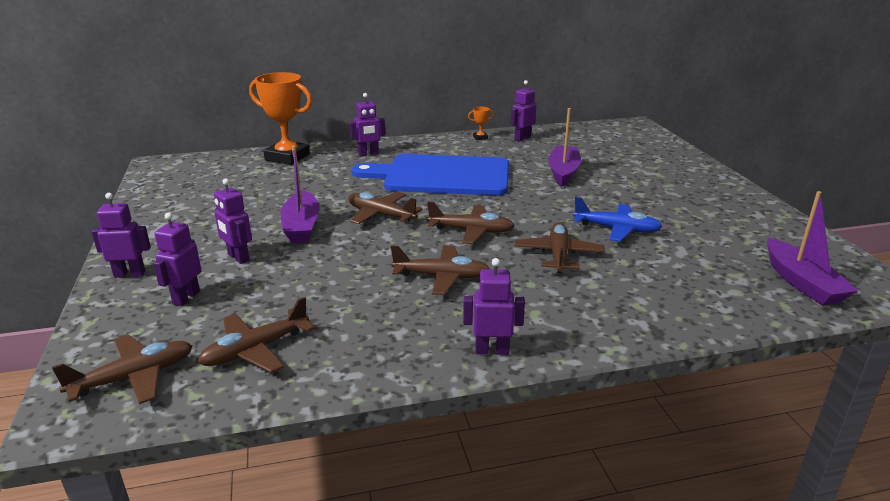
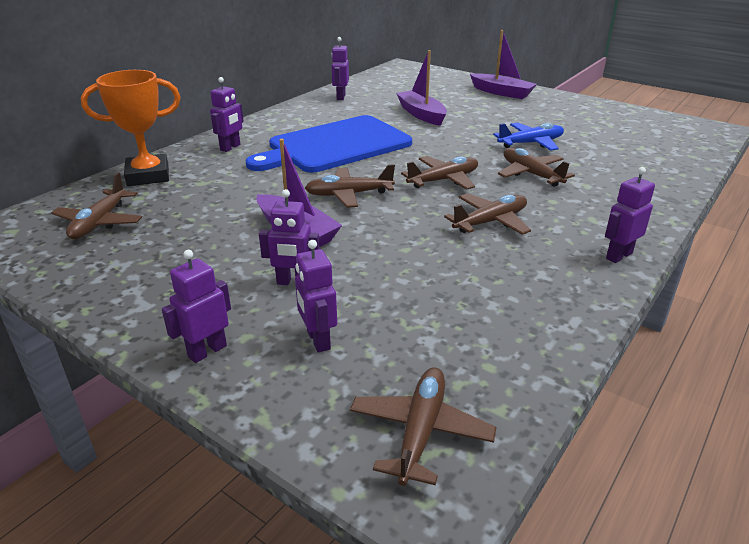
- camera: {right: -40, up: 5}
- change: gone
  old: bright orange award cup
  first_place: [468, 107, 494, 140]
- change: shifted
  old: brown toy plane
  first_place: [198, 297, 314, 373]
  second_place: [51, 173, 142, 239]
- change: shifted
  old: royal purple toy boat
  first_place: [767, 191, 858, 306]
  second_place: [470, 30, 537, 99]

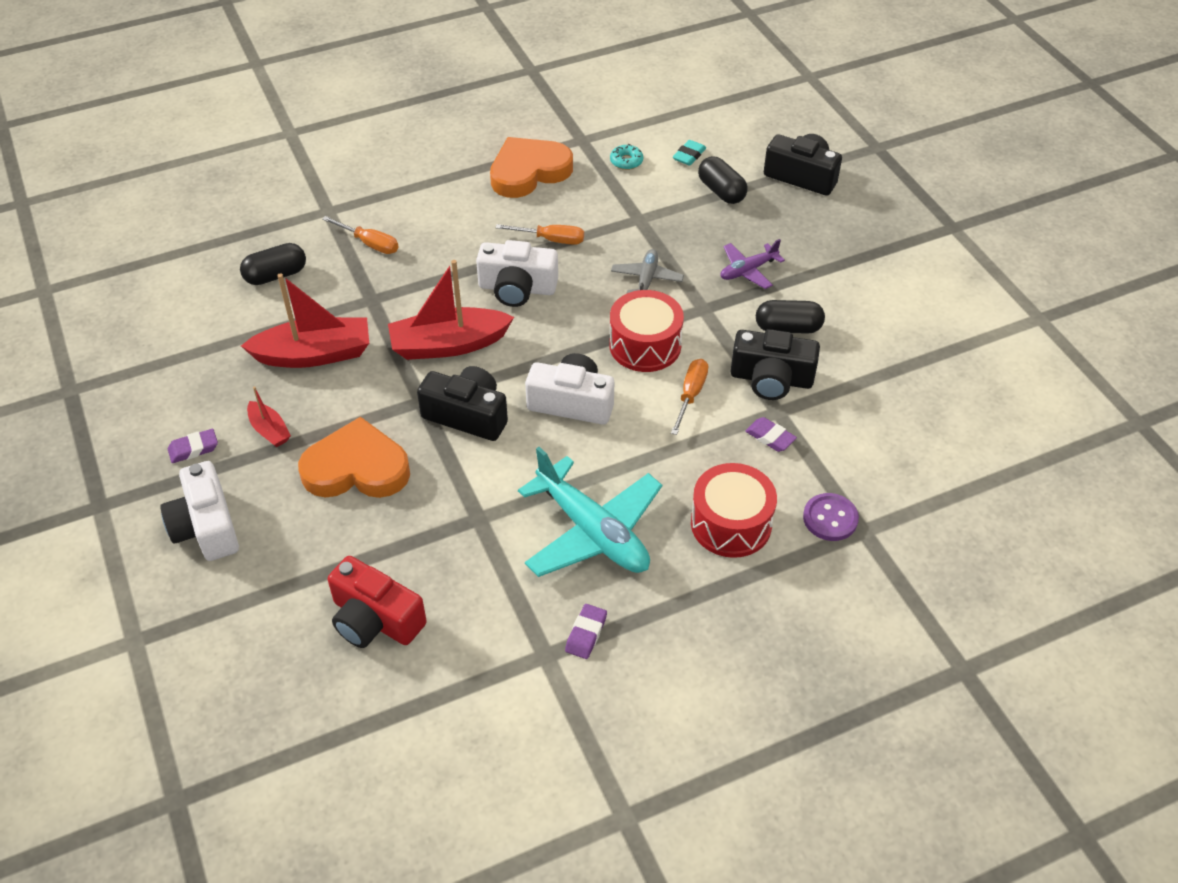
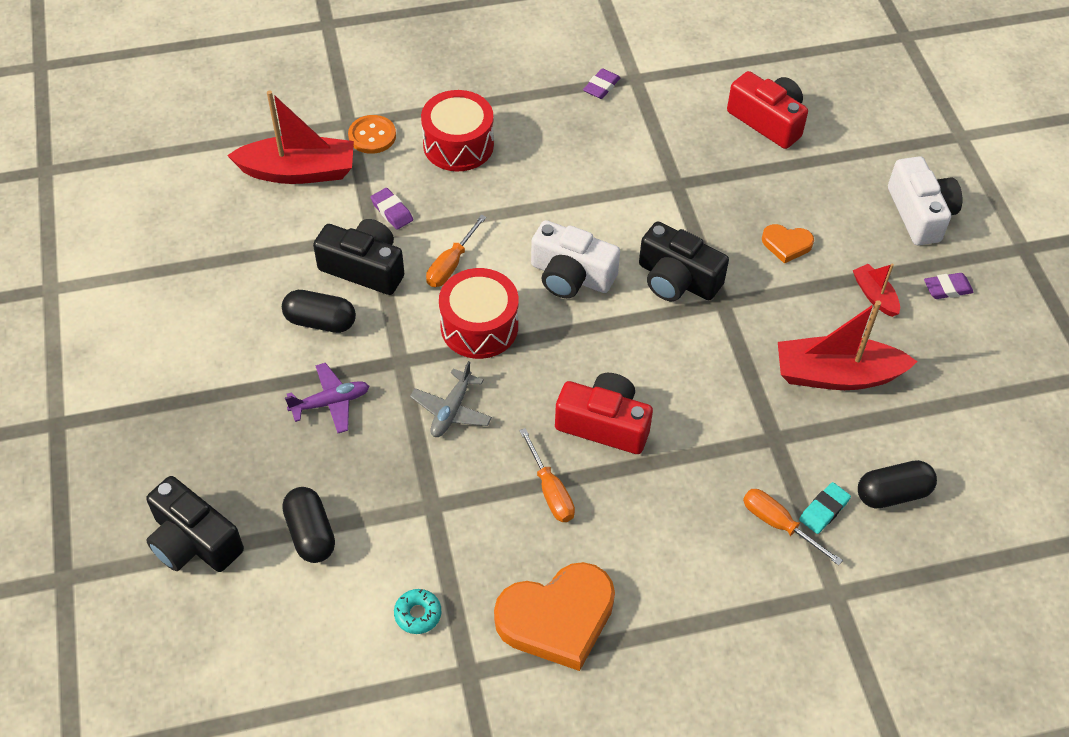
- camera: {right: -170, up: 5}
- change: gone
  old: aqua toy plane
  first_place: [518, 447, 662, 577]
- change: shifted
  old: crimson toy boat
  first_place: [388, 260, 514, 360]
  second_place: [227, 90, 354, 184]
- change: shifted
  old: aqua gum eraser
  first_place: [673, 140, 706, 166]
  second_place: [799, 482, 851, 534]
- change: repainted
  old: pure white photo camera
  new: crimson photo camera
  first_place: [476, 240, 558, 307]
  second_place: [555, 373, 653, 454]
- change: repainted
  old: royal purple button
  new: bright orange button
  first_place: [803, 493, 859, 541]
  second_place: [348, 115, 396, 154]
- change: rotated
  old: bright orange screwdriver
  first_place: [495, 224, 584, 245]
  second_place: [519, 428, 575, 522]
  degrees: -135
- change: scaled
  old: bright orange heart shape
  first_place: [298, 417, 410, 498]
  second_place: [762, 224, 814, 264]
  factor: 0.49

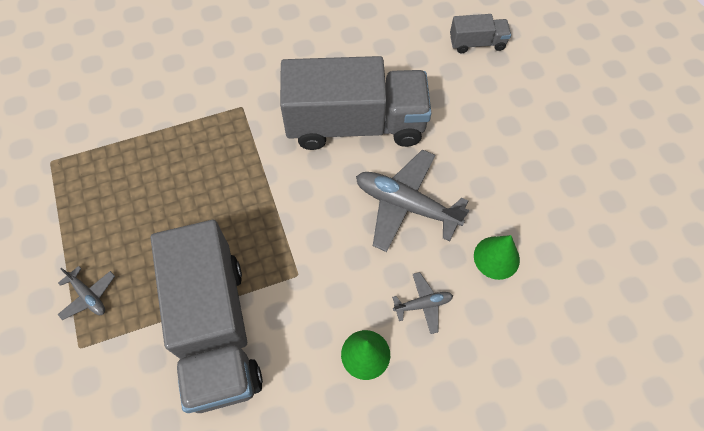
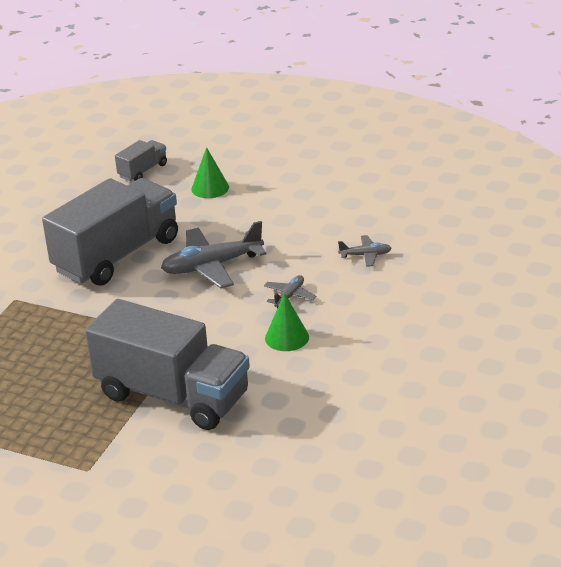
- camera: {right: -45, up: -30}
- change: shifted
  old: ash-grey toy plane
  first_place: [57, 266, 115, 320]
  second_place: [338, 235, 391, 267]
- change: shifted
  old: green solid cone
  first_place: [474, 235, 520, 280]
  second_place: [191, 147, 229, 198]

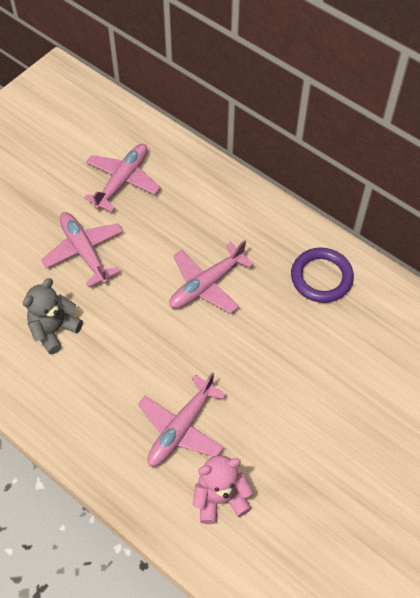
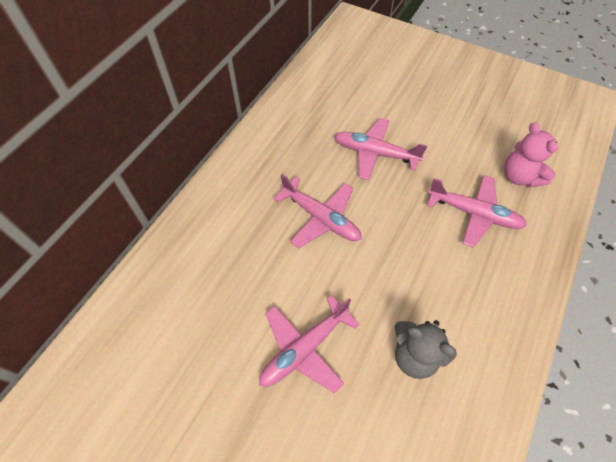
- camera: {right: -100, up: 0}
- change: gone
  old: royal purple ring
  first_place: [291, 248, 354, 303]
- change: shifted
  old: pink toy plane
  first_place: [84, 144, 161, 212]
  second_place: [334, 118, 427, 180]

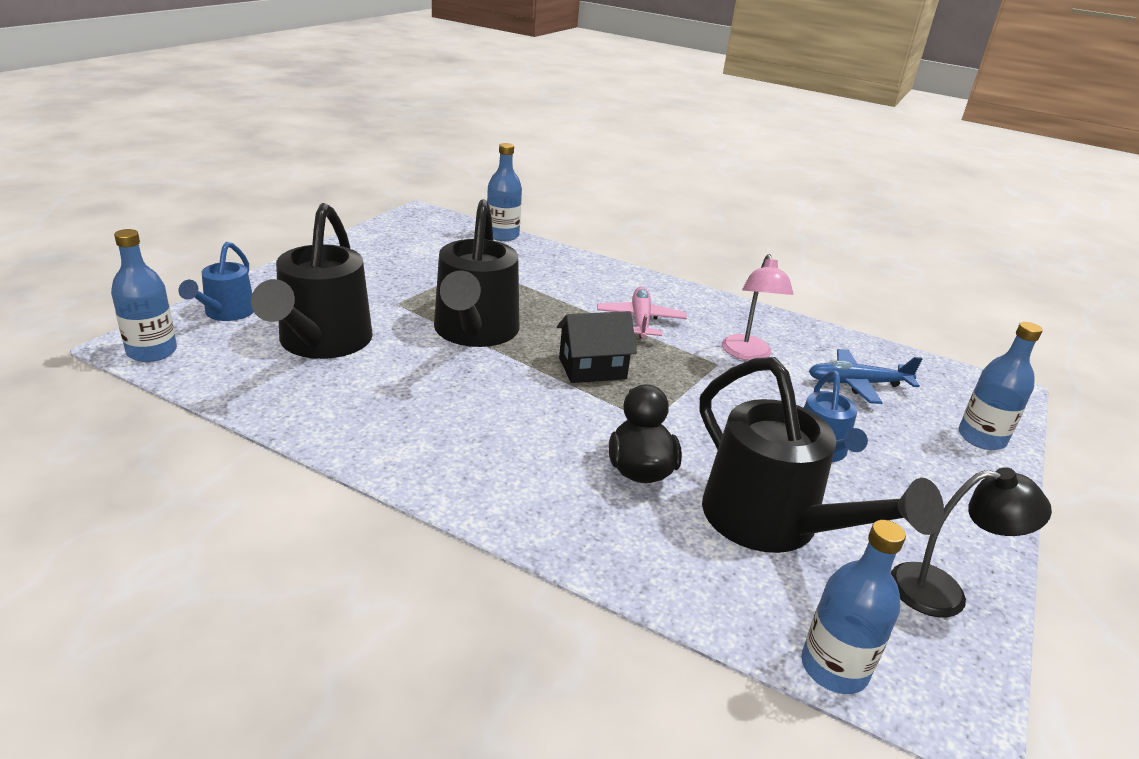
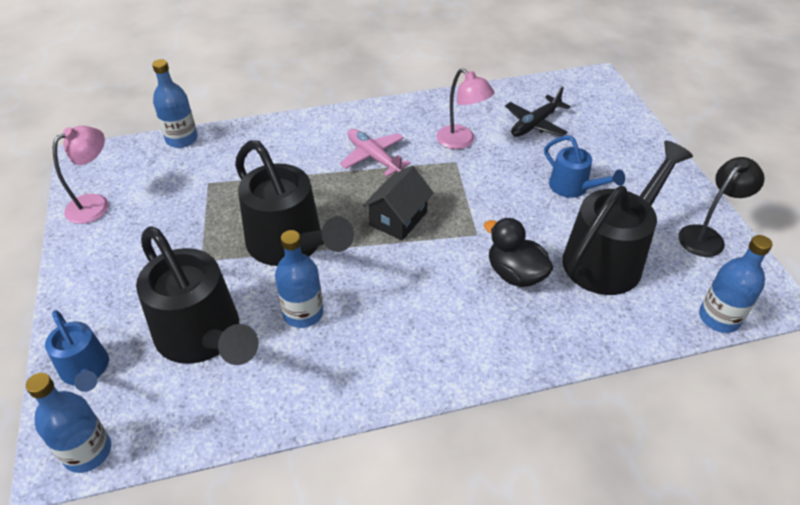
- camera: {right: -40, up: 15}
- change: new
  new: pink reading lamp
  second_place: [53, 126, 109, 224]
- change: shifted
  old: royal blue drink bottle
  first_place: [958, 322, 1043, 450]
  second_place: [275, 230, 323, 328]
- change: repainted
  old: royal blue toy plane
  new: black toy plane
  first_place: [809, 349, 923, 404]
  second_place: [505, 87, 571, 137]
- change: rotated
  old: black watering pot
  first_place: [699, 357, 944, 553]
  second_place: [562, 141, 693, 295]
  degrees: -60

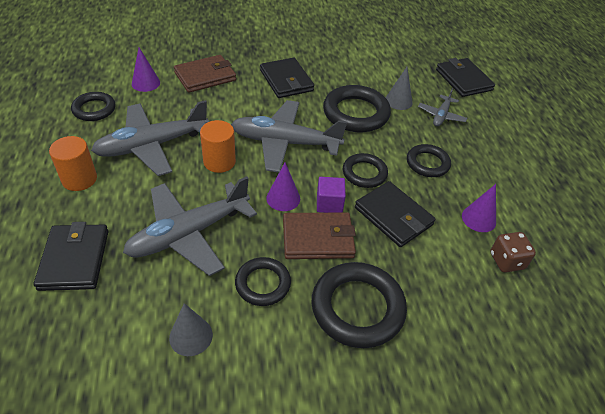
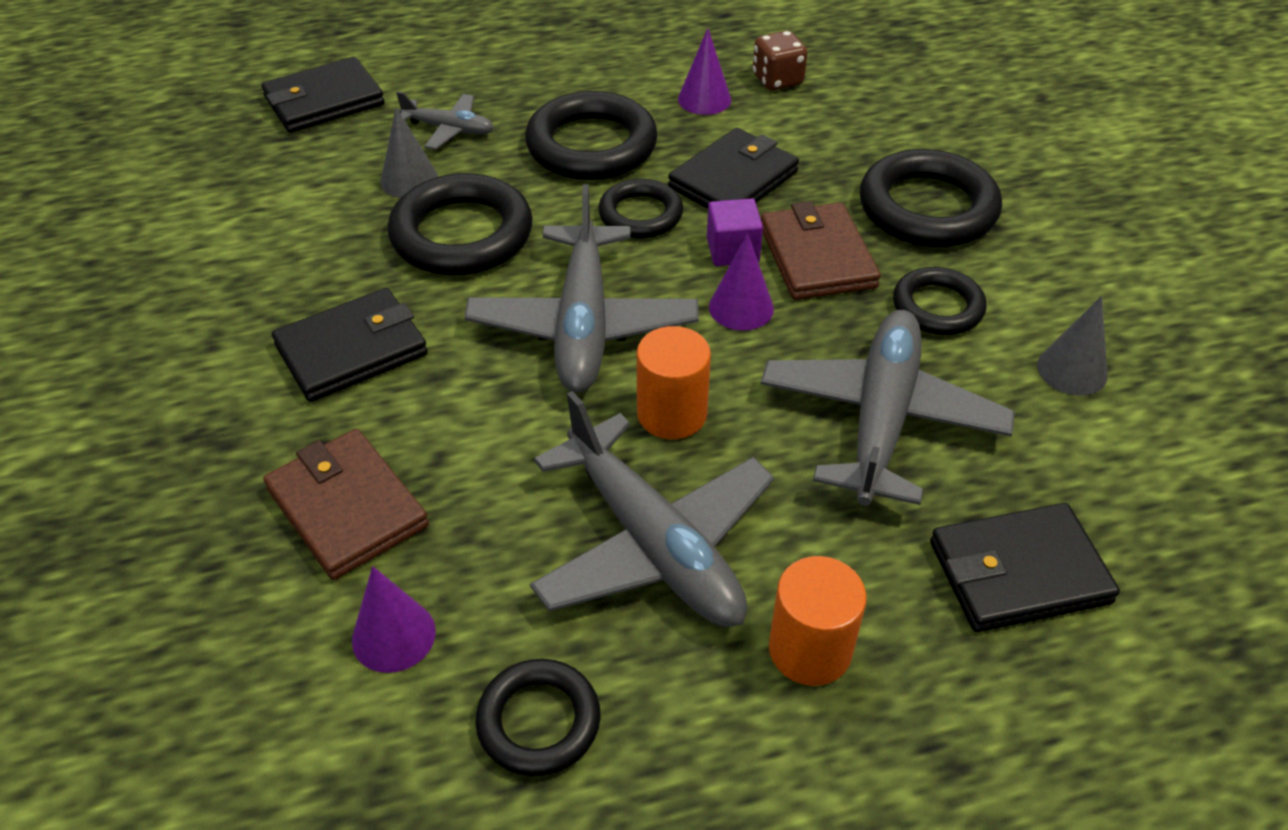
- camera: {right: -95, up: 0}
- change: rotated
  old: ash-grey toy plane
  first_place: [123, 176, 257, 276]
  second_place: [760, 310, 1015, 506]
  degrees: -120
- change: scaled
  old: black ring
  first_place: [407, 144, 451, 177]
  second_place: [525, 91, 658, 180]
  factor: 1.66

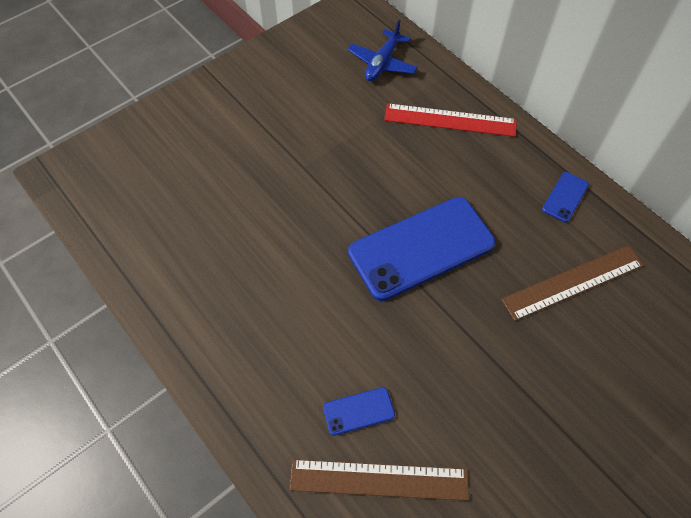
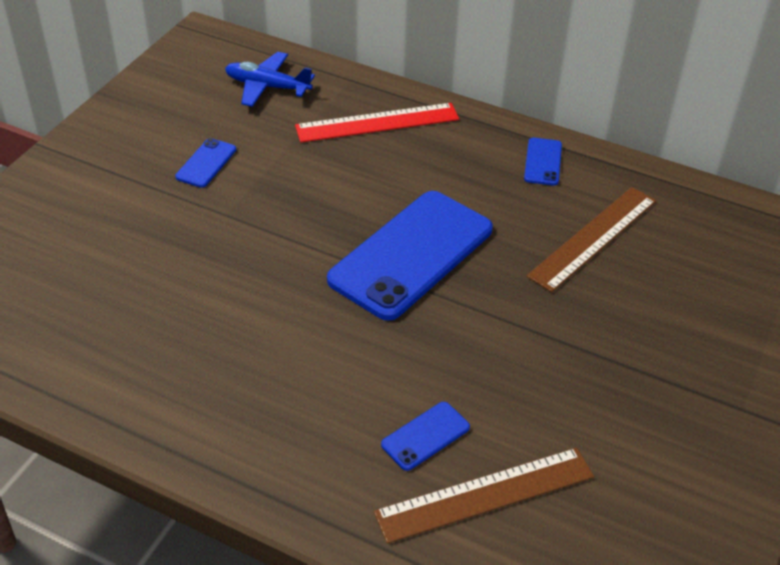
- camera: {right: -25, up: -15}
- change: new
  new: royal blue smartphone
  second_place: [175, 138, 236, 188]
- change: rotated
  old: royal blue toy plane
  first_place: [347, 20, 418, 81]
  second_place: [225, 52, 315, 107]
  degrees: 105

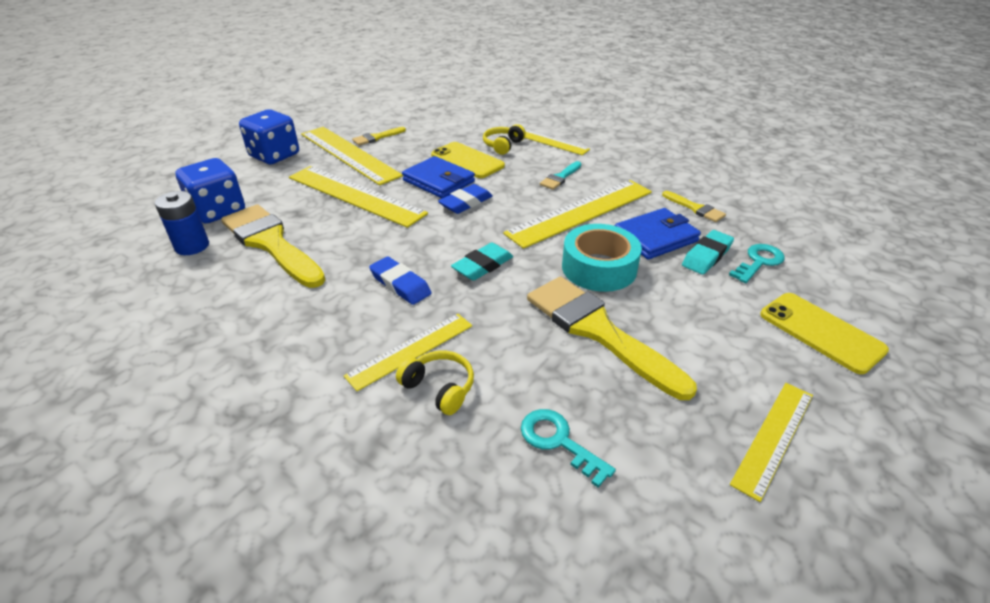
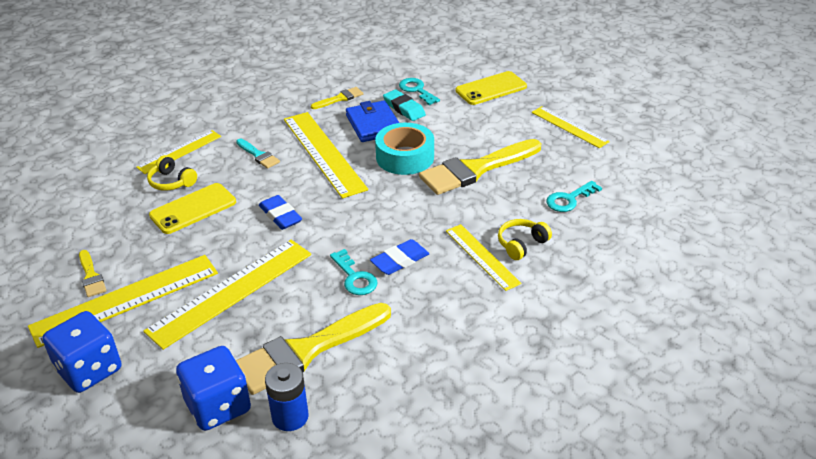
- camera: {right: -80, up: 0}
- change: gone
  old: royal blue wallet
  first_place: [402, 156, 475, 198]
- change: gone
  old: aqua gum eraser
  first_place: [451, 243, 513, 281]
- change: new
  new: aqua latchkey
  second_place: [330, 249, 377, 295]

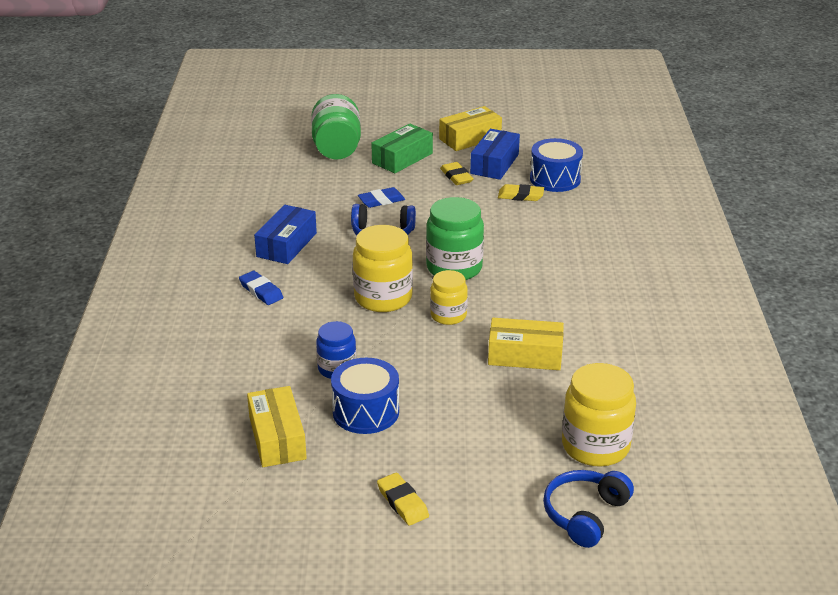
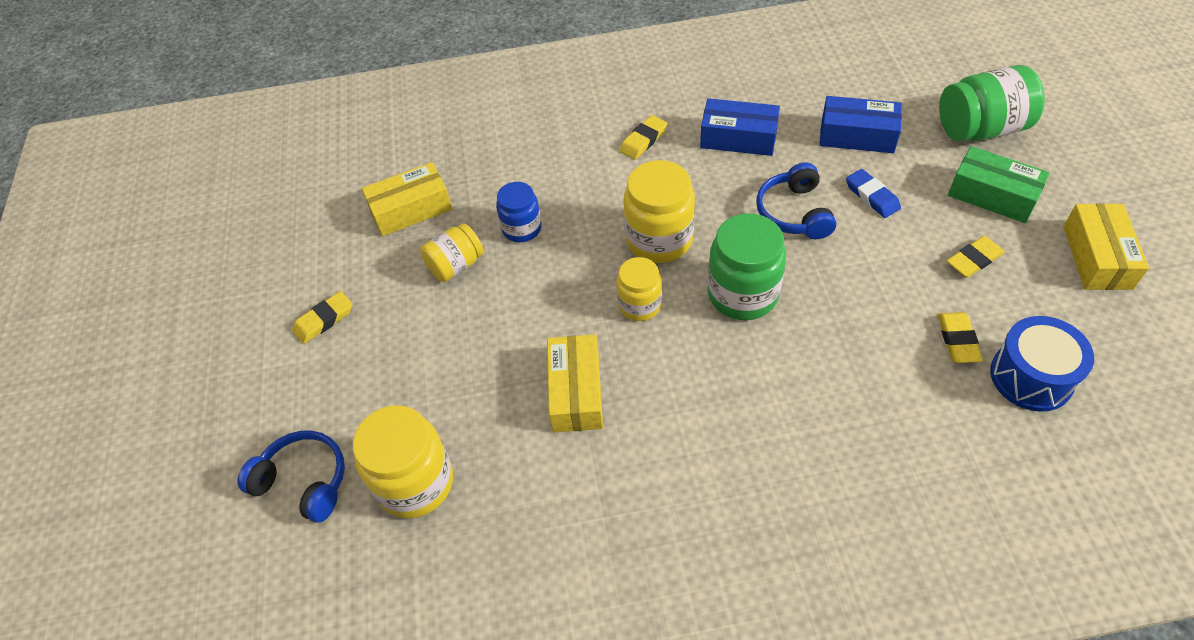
- camera: {right: 85, up: 20}
- change: shifted
  old: royal blue parcel
  first_place: [470, 129, 520, 180]
  second_place: [819, 96, 902, 153]
- change: swapped
  old: royal blue snare drum
  new: yellow preserve jar
  first_place: [331, 358, 399, 434]
  second_place: [420, 223, 484, 282]
- change: repainted
  old: royal blue gum eraser
  new: yellow gum eraser
  first_place: [239, 271, 283, 305]
  second_place: [620, 115, 667, 160]
- change: rotated
  old: yellow parcel
  first_place: [439, 106, 502, 151]
  second_place: [1063, 203, 1149, 290]
  degrees: 45

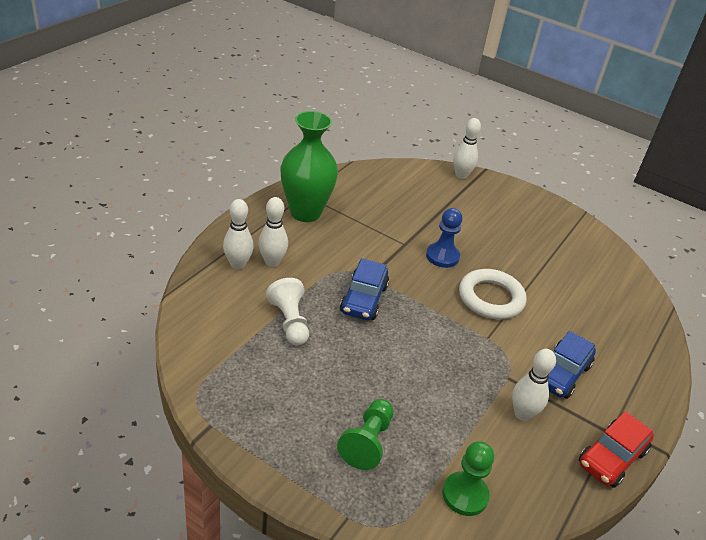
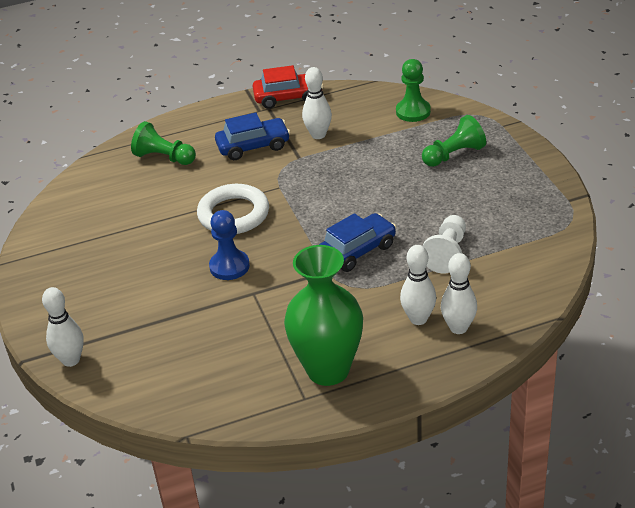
- camera: {right: -135, up: 0}
- change: new
  new: green chess pawn
  second_place: [131, 121, 196, 165]

